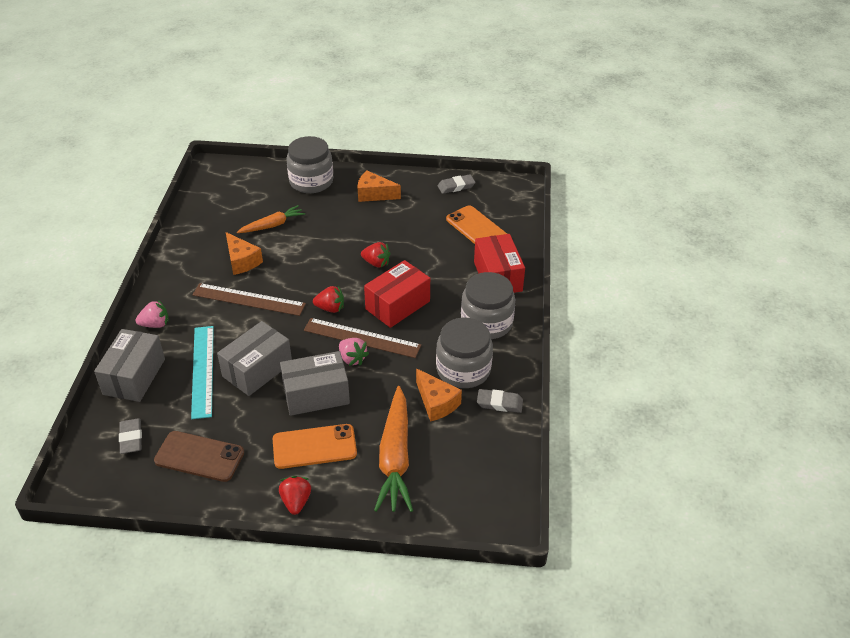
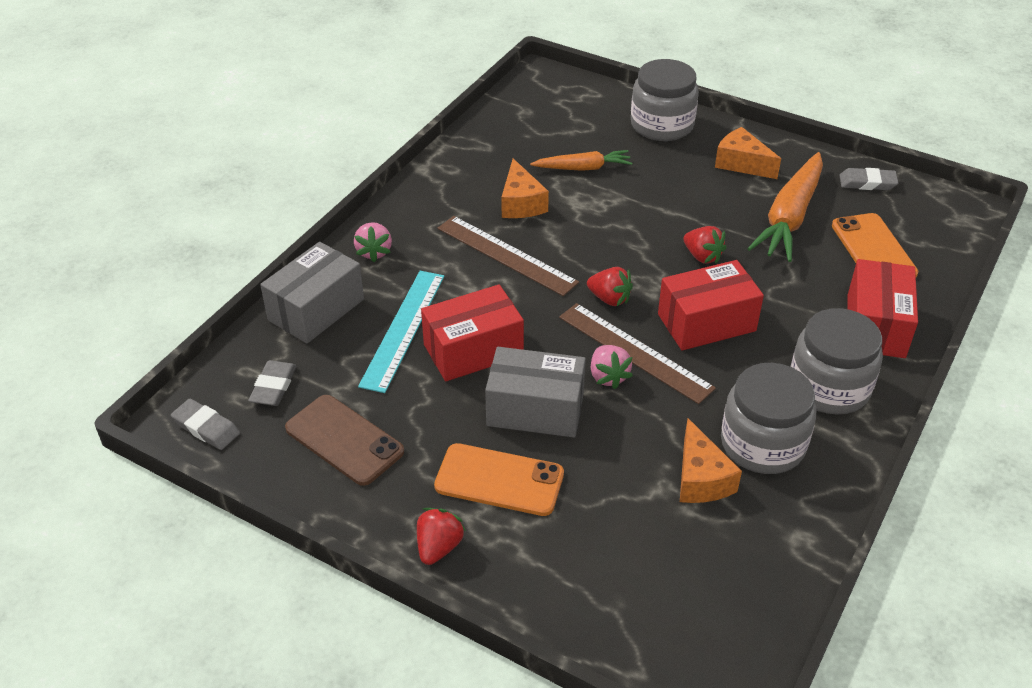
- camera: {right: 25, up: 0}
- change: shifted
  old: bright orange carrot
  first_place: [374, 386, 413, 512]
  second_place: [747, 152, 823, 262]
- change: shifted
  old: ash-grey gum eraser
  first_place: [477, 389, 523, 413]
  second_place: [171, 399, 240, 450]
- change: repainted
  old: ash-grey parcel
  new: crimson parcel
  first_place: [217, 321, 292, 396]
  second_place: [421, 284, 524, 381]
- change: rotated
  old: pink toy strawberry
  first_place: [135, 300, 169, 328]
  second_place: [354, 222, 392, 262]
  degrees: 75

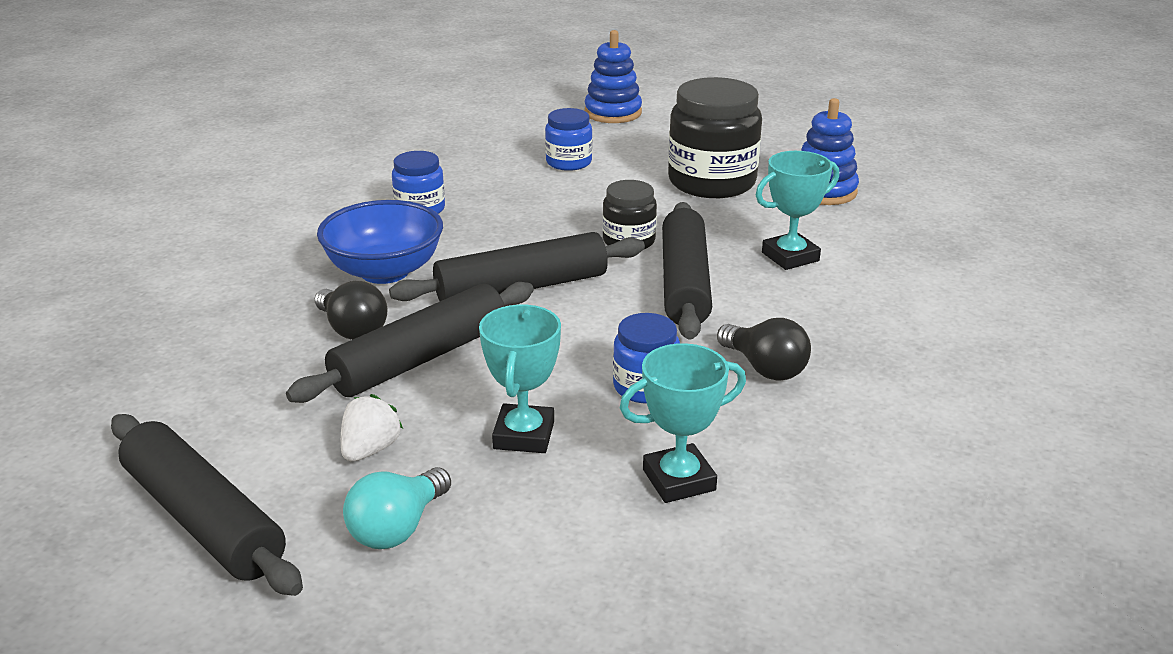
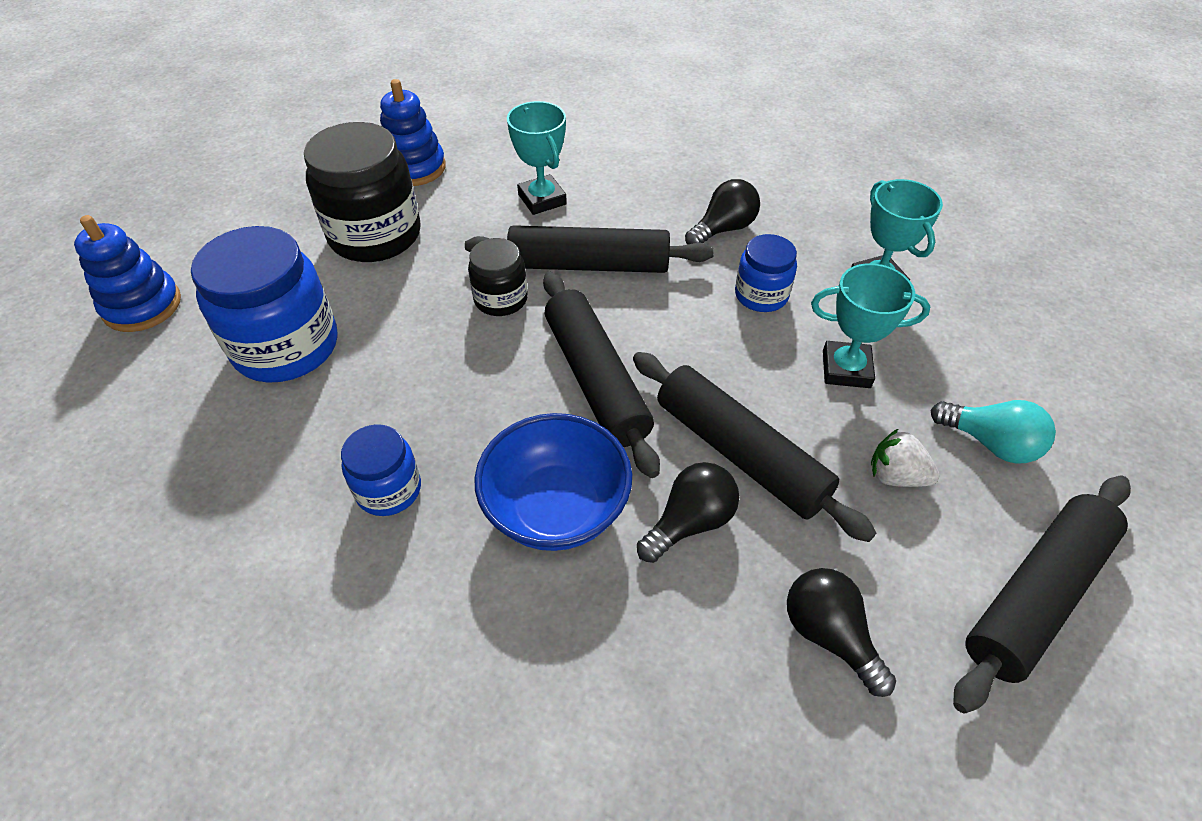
- camera: {right: -90, up: 20}
- change: new
  new: black light bulb
  second_place: [787, 568, 896, 697]
- change: scaled
  old: royal blue preserve jar
  first_place: [545, 108, 592, 171]
  second_place: [191, 226, 337, 383]
  factor: 1.85

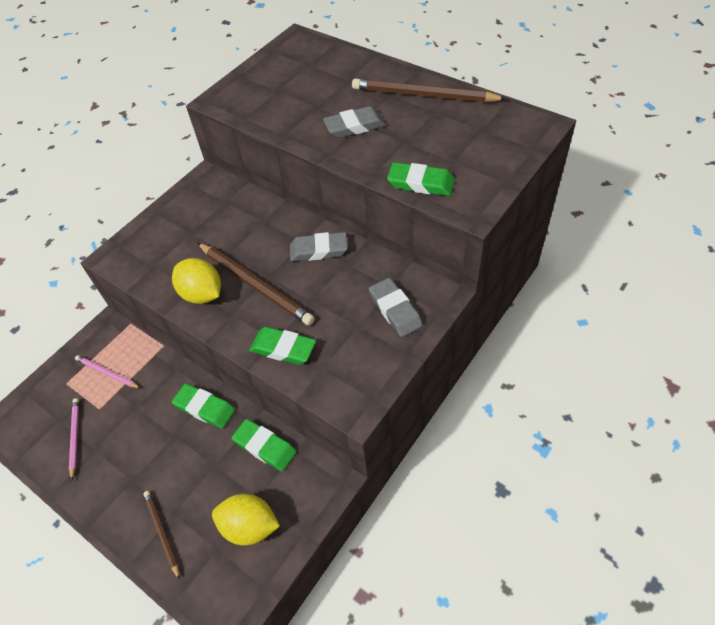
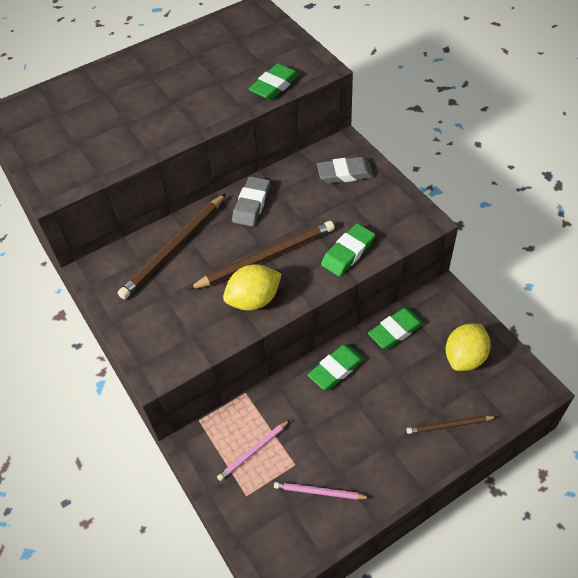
- camera: {right: -70, up: 0}
- change: gone
  old: ash-grey gum eraser
  first_place: [323, 106, 386, 138]
- change: shifted
  old: brown pencil
  first_place: [352, 79, 507, 102]
  second_place: [118, 194, 226, 299]

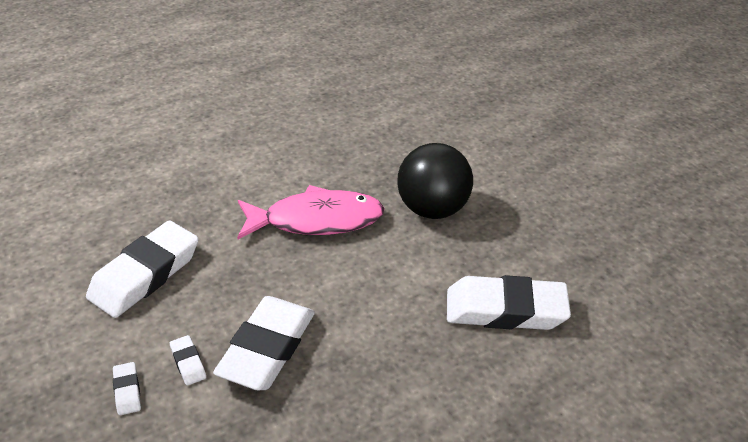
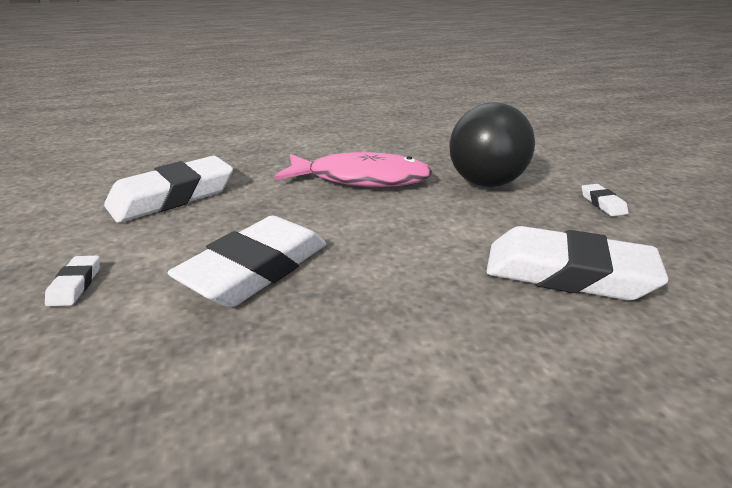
- camera: {right: 15, up: -10}
- change: shifted
  old: pure white gum eraser
  first_place: [170, 335, 206, 385]
  second_place: [582, 184, 628, 216]

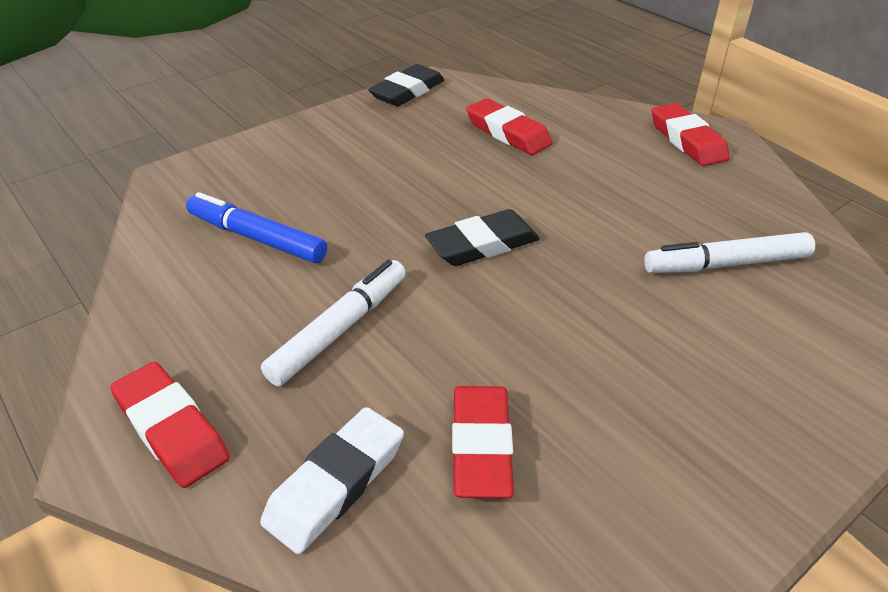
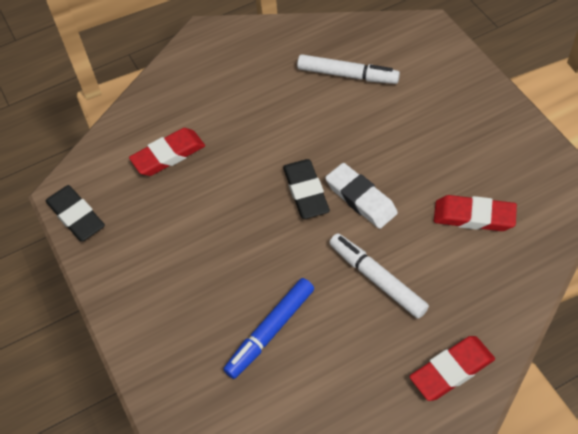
- camera: {right: -75, up: 15}
- change: gone
  old: crimson gum eraser
  first_place: [651, 103, 730, 166]
- change: shifted
  old: pure white gum eraser
  first_place: [260, 407, 404, 554]
  second_place: [325, 163, 398, 229]
- change: rotated
  old: pure white marker
  first_place: [644, 232, 815, 273]
  second_place: [297, 54, 400, 84]
  degrees: -75

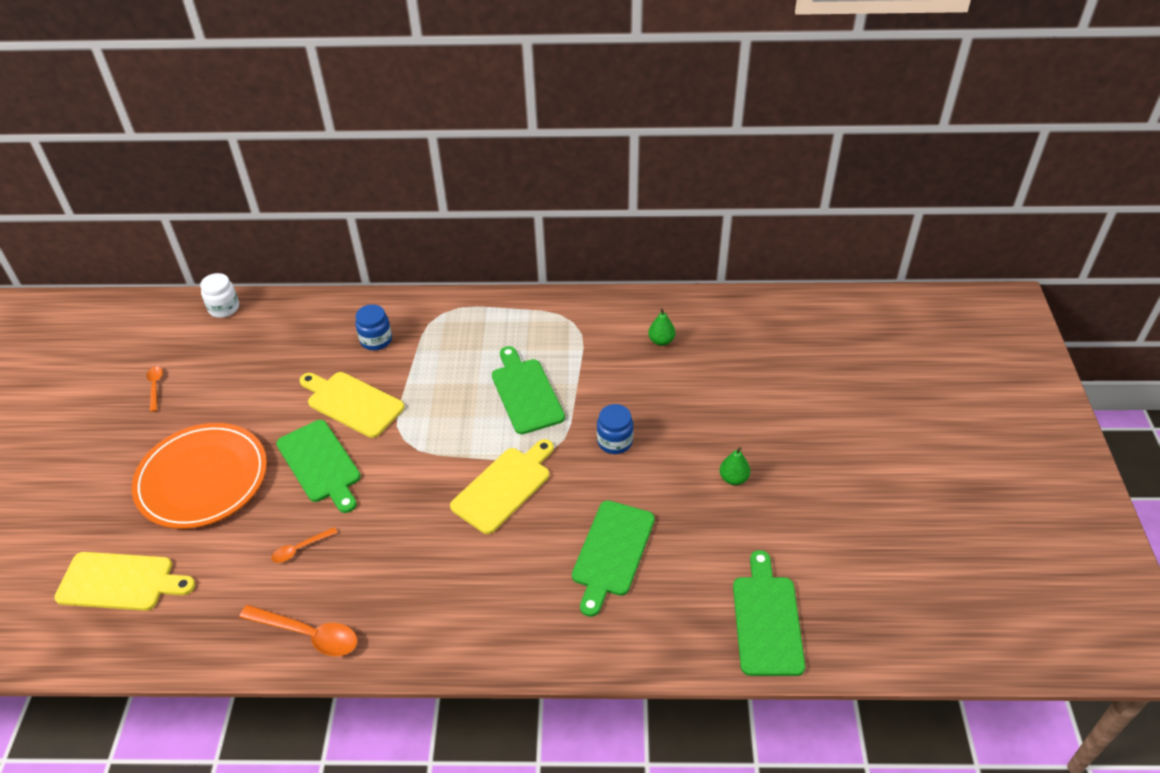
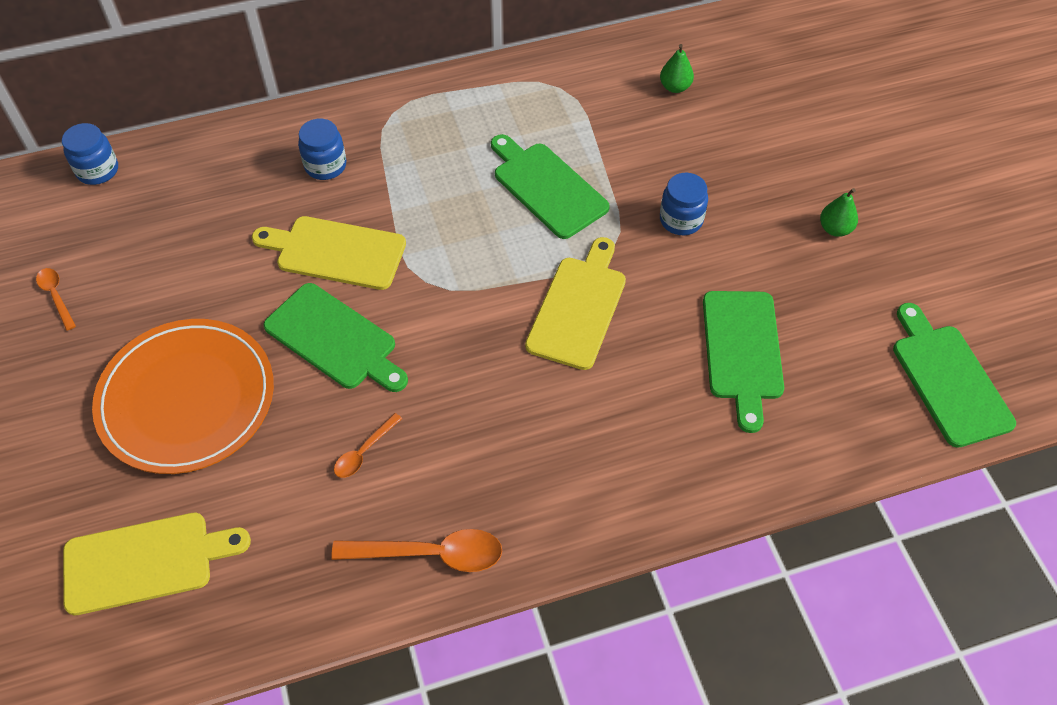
- camera: {right: -20, up: 10}
- change: repainted
  old: pure white preserve jar
  new: royal blue preserve jar
  first_place: [200, 273, 239, 318]
  second_place: [62, 123, 118, 185]

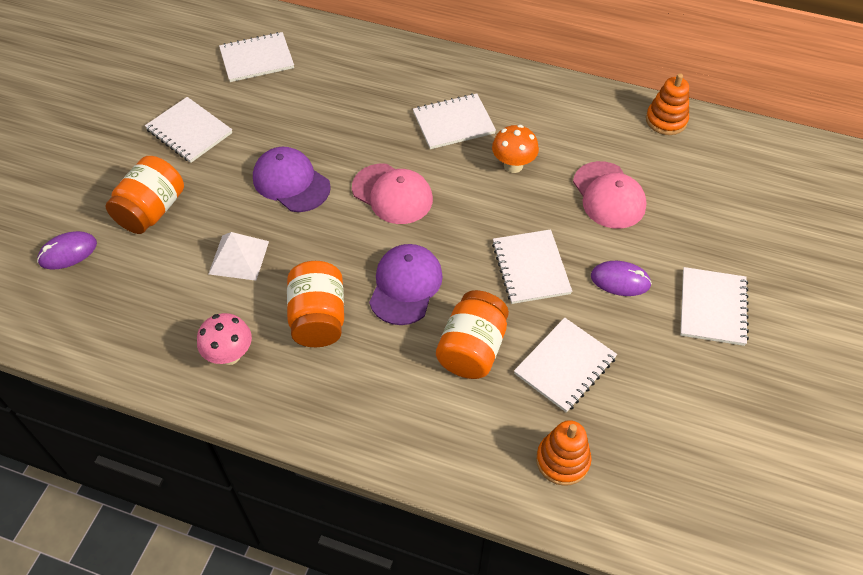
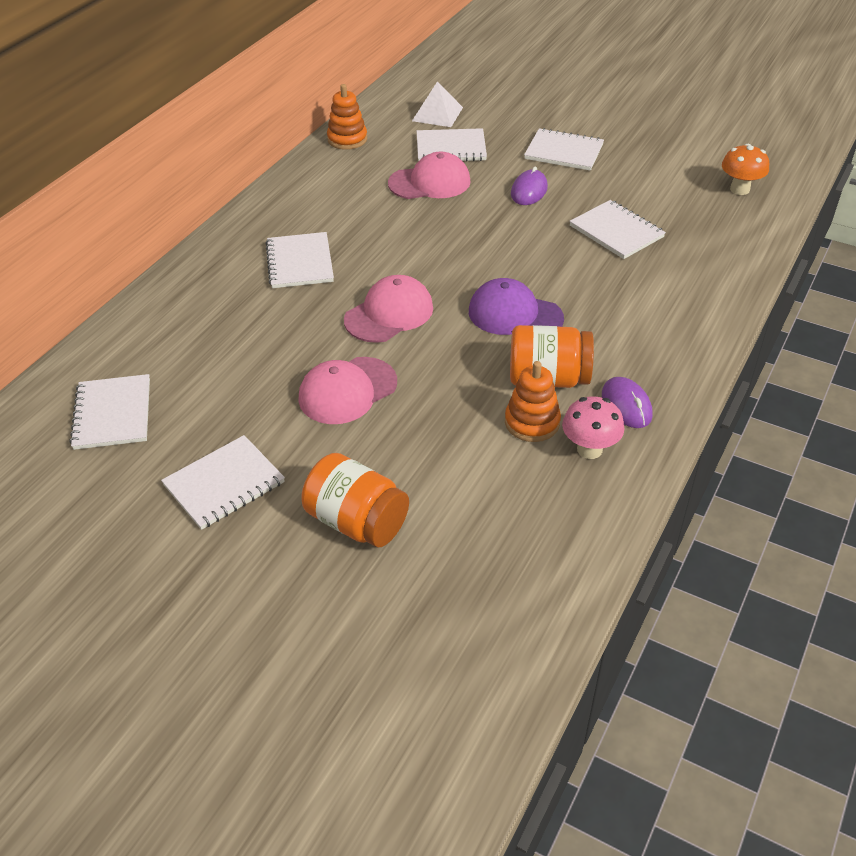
- camera: {right: -80, up: -10}
- change: gone
  old: bright orange preserve jar
  first_place: [436, 290, 509, 379]
- change: shifted
  old: royal purple mouse
  first_place: [37, 231, 97, 270]
  second_place: [602, 377, 653, 428]
- change: shifted
  old: pure white pyramid
  first_place: [209, 232, 269, 281]
  second_place: [412, 81, 463, 127]
- change: shifted
  old: bright orange mushroom
  first_place: [492, 125, 539, 173]
  second_place: [722, 144, 769, 195]
- change: shifted
  old: pure white notebook
  first_place: [492, 229, 572, 304]
  second_place: [417, 128, 487, 162]
- change: shifted
  old: bright orange ring stacker
  first_place: [536, 420, 592, 486]
  second_place: [505, 361, 561, 442]
- change: repainted
  old: royal purple cap
  new: pink cap
  first_place: [253, 147, 331, 212]
  second_place: [298, 357, 397, 424]

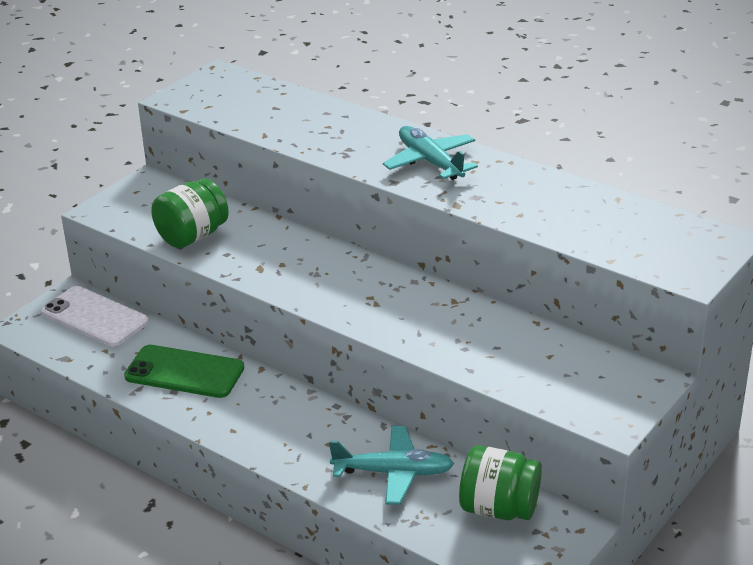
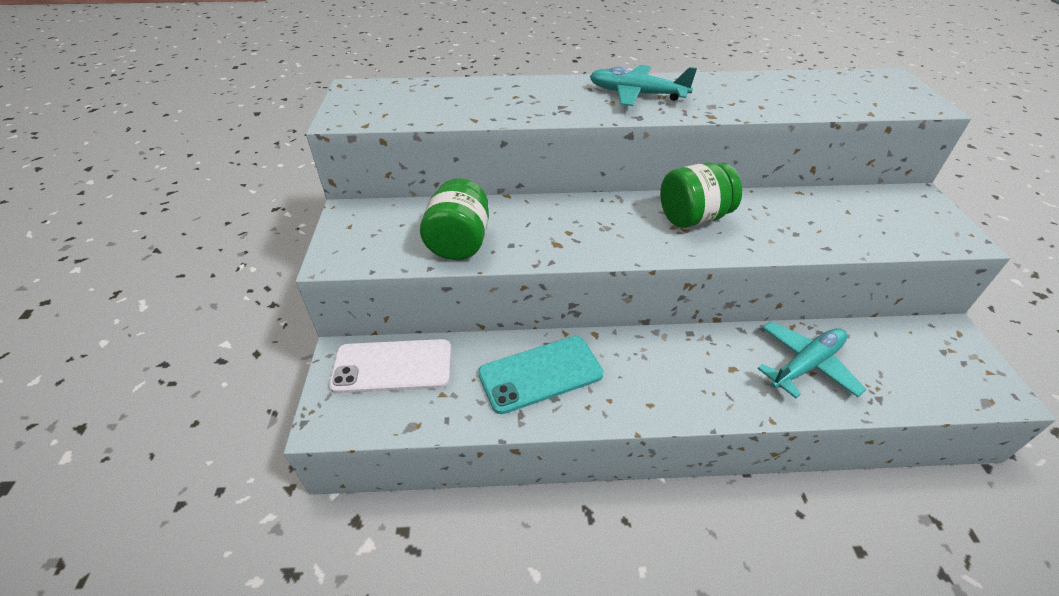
- camera: {right: -40, up: 10}
- change: shifted
  old: green preserve jar
  first_place: [459, 445, 542, 520]
  second_place: [660, 162, 742, 228]
- change: repainted
  old: green smartphone
  new: aqua smartphone
  first_place: [124, 345, 244, 398]
  second_place: [478, 336, 604, 414]

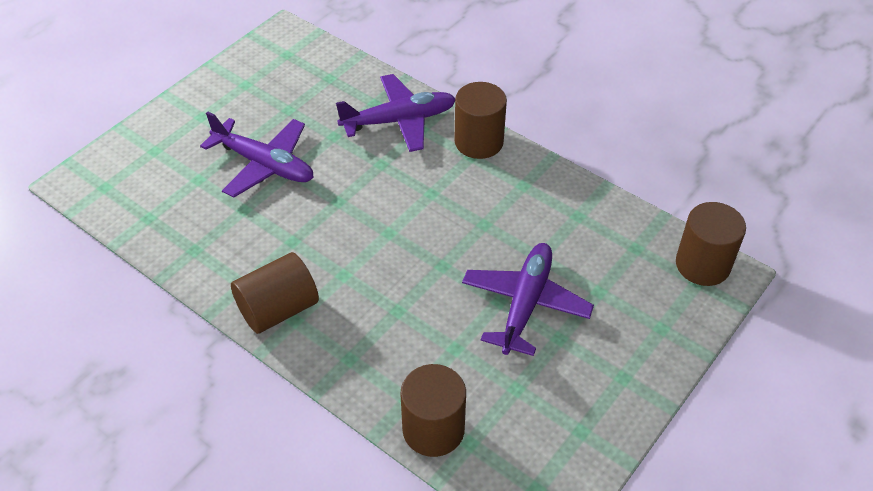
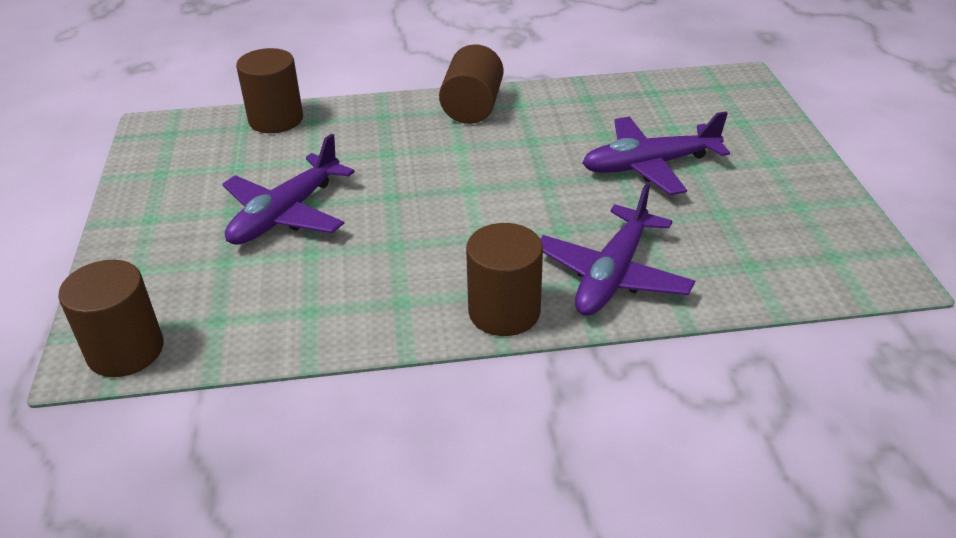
- camera: {right: 135, up: -10}
- change: rotated
  old: royal purple toy plane
  first_place: [462, 243, 594, 356]
  second_place: [223, 133, 355, 245]
  degrees: 60

